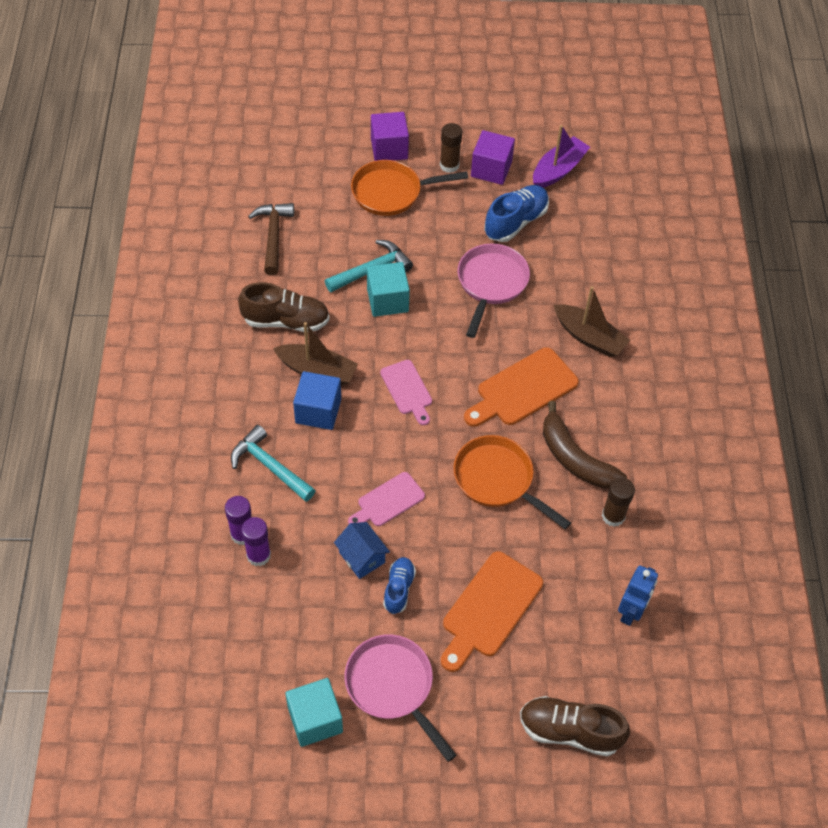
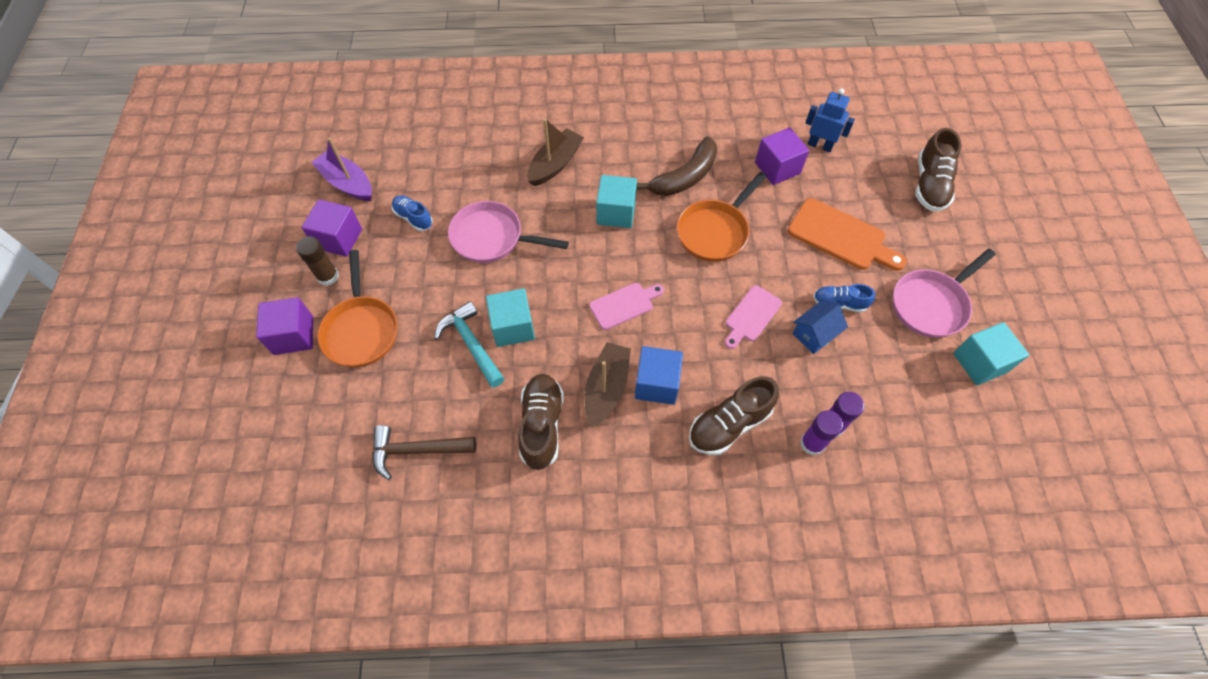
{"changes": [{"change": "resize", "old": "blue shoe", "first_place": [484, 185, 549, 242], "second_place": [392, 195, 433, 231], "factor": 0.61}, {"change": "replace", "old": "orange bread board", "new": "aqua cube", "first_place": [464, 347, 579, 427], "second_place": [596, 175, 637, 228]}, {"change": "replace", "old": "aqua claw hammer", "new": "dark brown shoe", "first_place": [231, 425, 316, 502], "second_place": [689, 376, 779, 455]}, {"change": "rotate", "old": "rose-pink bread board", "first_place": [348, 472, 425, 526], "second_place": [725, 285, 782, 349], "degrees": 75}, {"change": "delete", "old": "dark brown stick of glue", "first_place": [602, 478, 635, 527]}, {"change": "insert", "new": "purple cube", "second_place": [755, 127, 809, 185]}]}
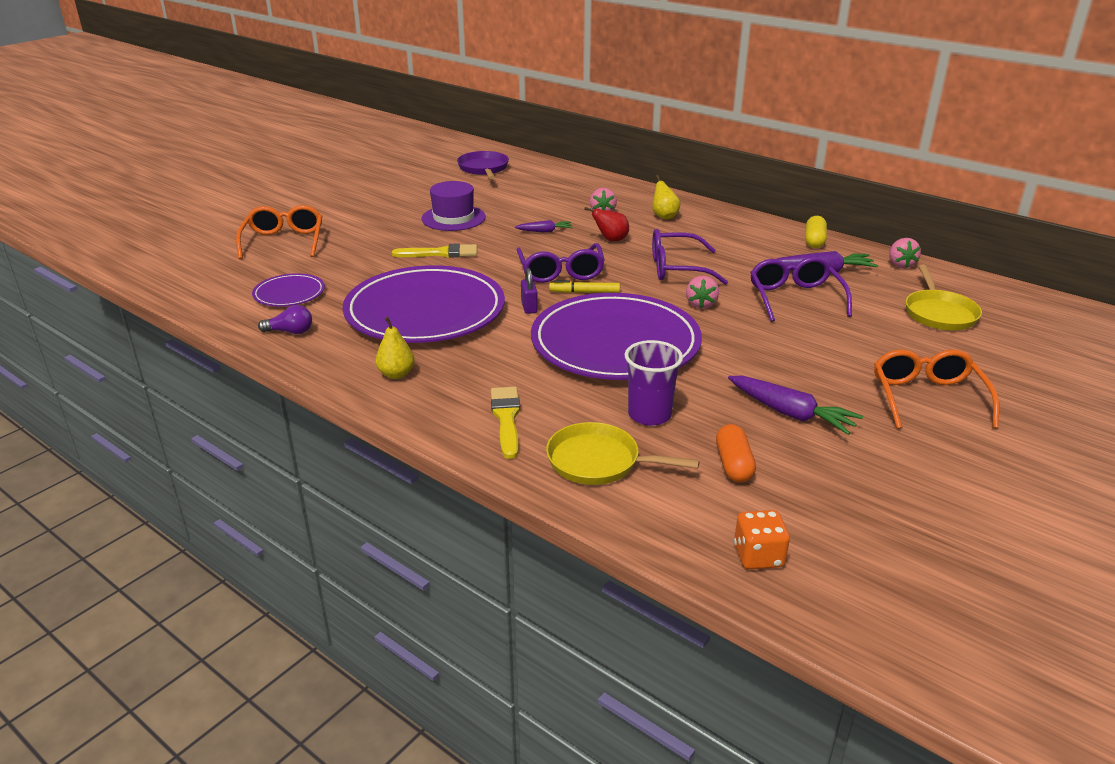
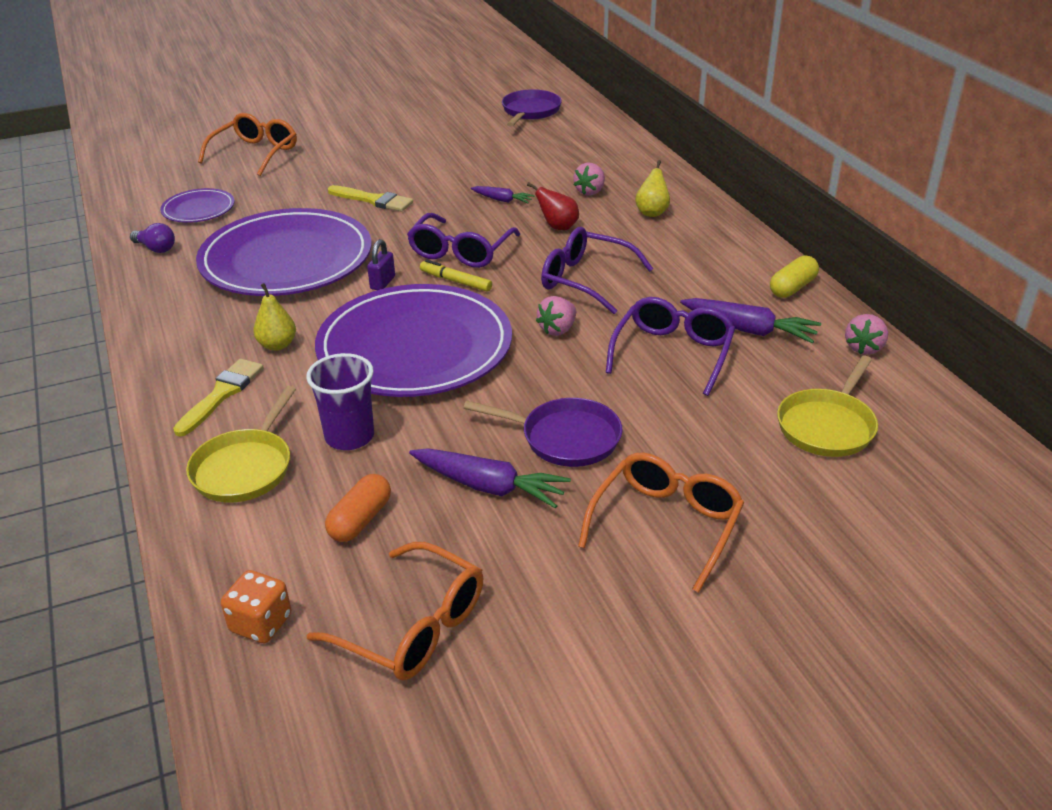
{"changes": [{"change": "delete", "old": "purple tall hat", "first_place": [421, 181, 486, 231]}, {"change": "move", "old": "yellow pear fruit", "first_place": [375, 316, 414, 379], "second_place": [253, 283, 296, 351]}, {"change": "rotate", "old": "purple toy carrot", "first_place": [728, 376, 863, 435], "second_place": [409, 448, 571, 509], "degrees": -45}, {"change": "rotate", "old": "yellow frying pan", "first_place": [546, 422, 700, 485], "second_place": [186, 386, 296, 502], "degrees": -120}, {"change": "insert", "new": "purple frying pan", "second_place": [463, 398, 622, 467]}, {"change": "insert", "new": "orange eyeglasses", "second_place": [306, 542, 483, 680]}]}
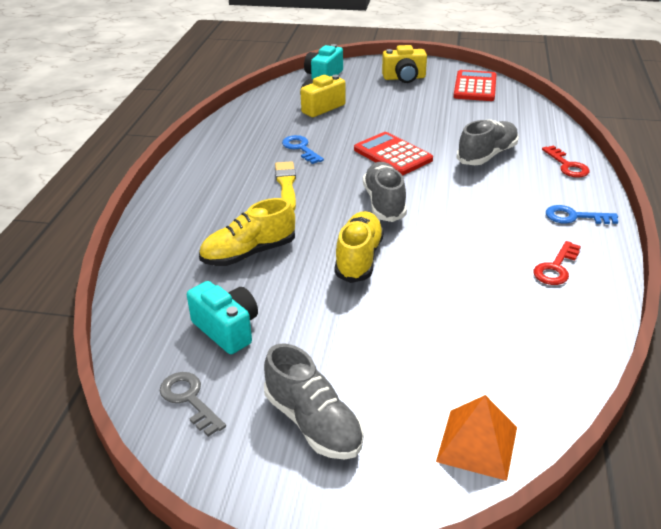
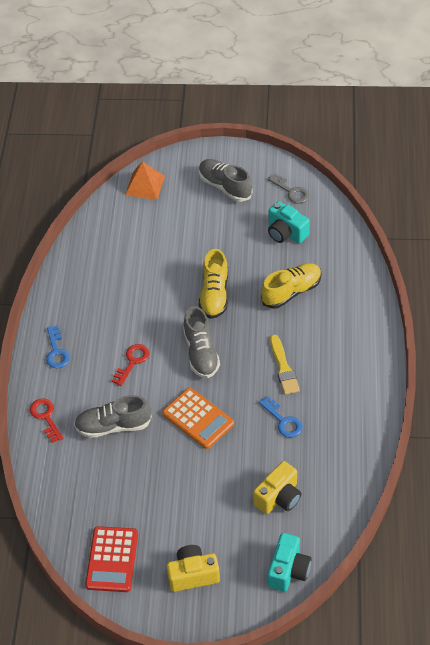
{"changes": [{"change": "rotate", "old": "grey shoe", "first_place": [457, 120, 519, 165], "second_place": [74, 395, 152, 438], "degrees": 45}, {"change": "recolor", "old": "red calculator", "new": "orange calculator", "first_place": [354, 132, 433, 175], "second_place": [162, 388, 234, 449]}, {"change": "rotate", "old": "blue key", "first_place": [546, 205, 618, 224], "second_place": [46, 326, 70, 368], "degrees": 75}, {"change": "move", "old": "red key", "first_place": [533, 241, 581, 285], "second_place": [112, 344, 150, 386]}]}
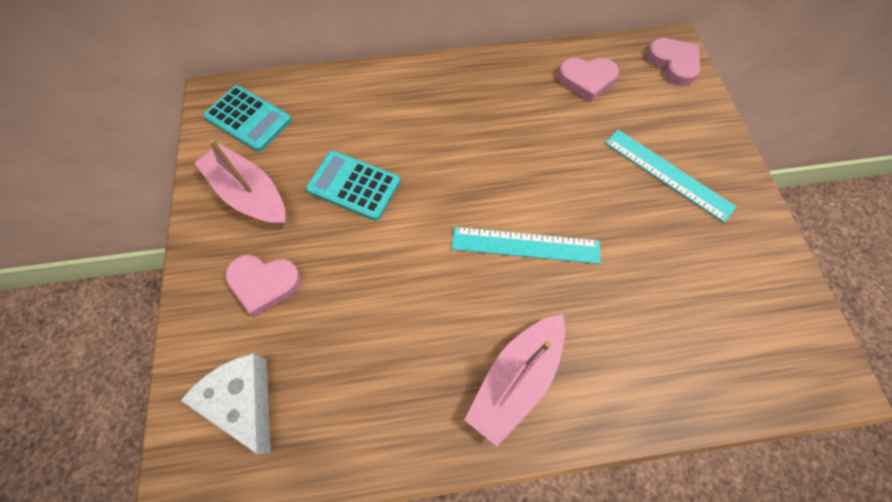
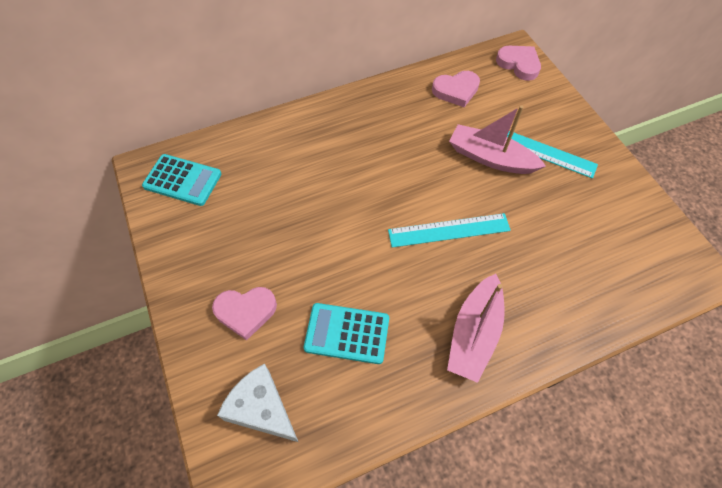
{"changes": [{"change": "move", "old": "rose-pink toy boat", "first_place": [194, 139, 285, 225], "second_place": [449, 105, 546, 174]}, {"change": "move", "old": "aqua calculator", "first_place": [306, 151, 401, 221], "second_place": [304, 303, 389, 364]}]}
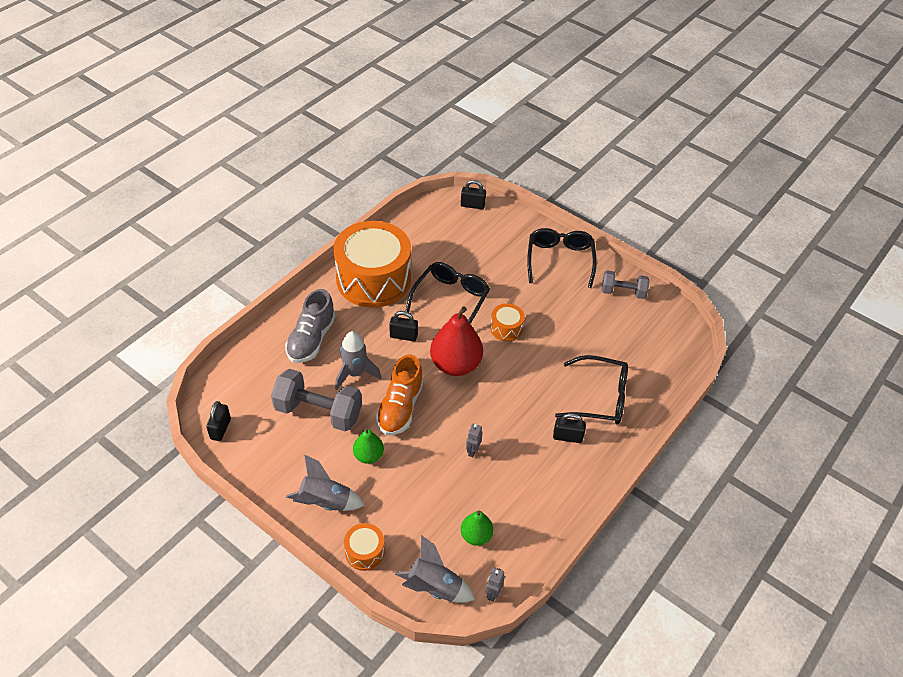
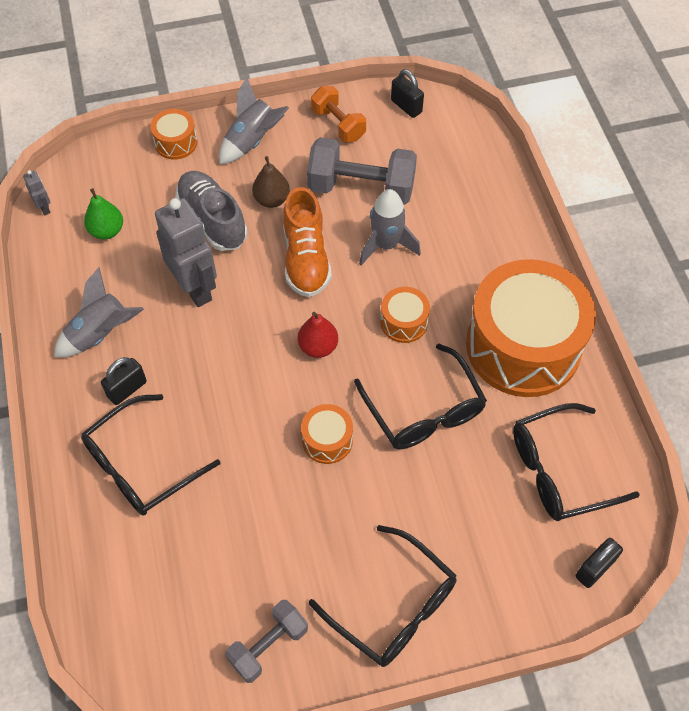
{"changes": [{"change": "move", "old": "grey shoe", "first_place": [285, 289, 336, 363], "second_place": [175, 171, 248, 251]}, {"change": "resize", "old": "red pear fruit", "first_place": [430, 306, 483, 376], "second_place": [298, 312, 338, 358], "factor": 0.54}, {"change": "replace", "old": "black padlock", "new": "orange snare drum", "first_place": [389, 311, 418, 341], "second_place": [381, 287, 430, 343]}, {"change": "rotate", "old": "orange shoe", "first_place": [376, 354, 424, 435], "second_place": [283, 187, 332, 297], "degrees": -150}, {"change": "rotate", "old": "grey dumbbell", "first_place": [271, 369, 362, 431], "second_place": [307, 137, 417, 205], "degrees": 45}, {"change": "resize", "old": "grey robot", "first_place": [466, 424, 482, 457], "second_place": [155, 198, 217, 307], "factor": 2.35}, {"change": "recolor", "old": "green pear fruit", "new": "dark brown pear fruit", "first_place": [353, 428, 384, 464], "second_place": [252, 156, 290, 208]}, {"change": "move", "old": "grey toy rocket", "first_place": [395, 535, 475, 603], "second_place": [54, 267, 144, 358]}, {"change": "insert", "new": "orange dumbbell", "second_place": [311, 86, 366, 142]}, {"change": "insert", "new": "black eyeglasses", "second_place": [513, 403, 640, 521]}]}
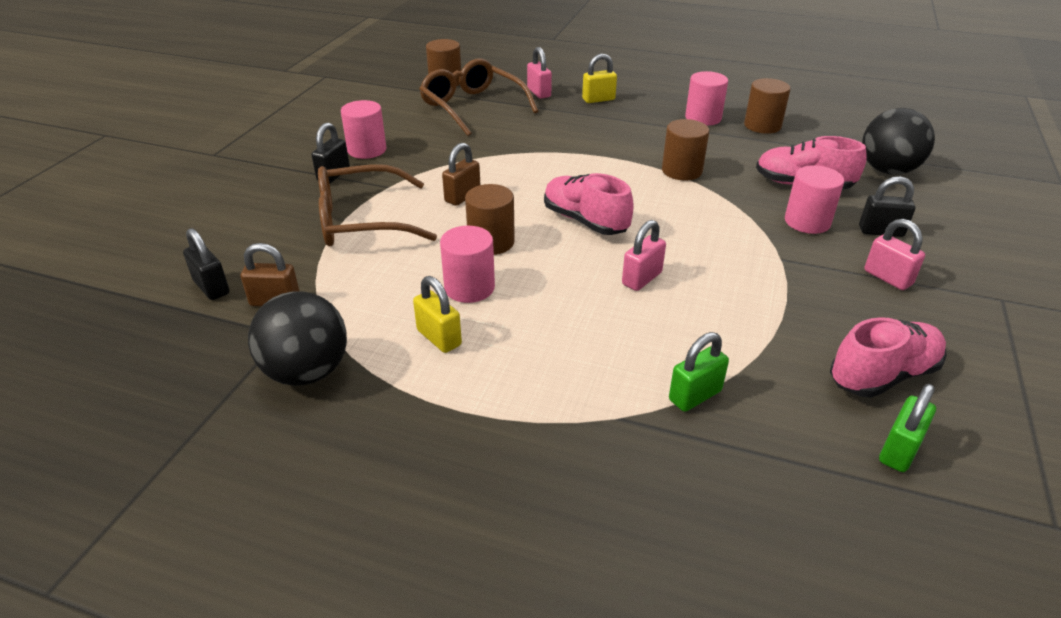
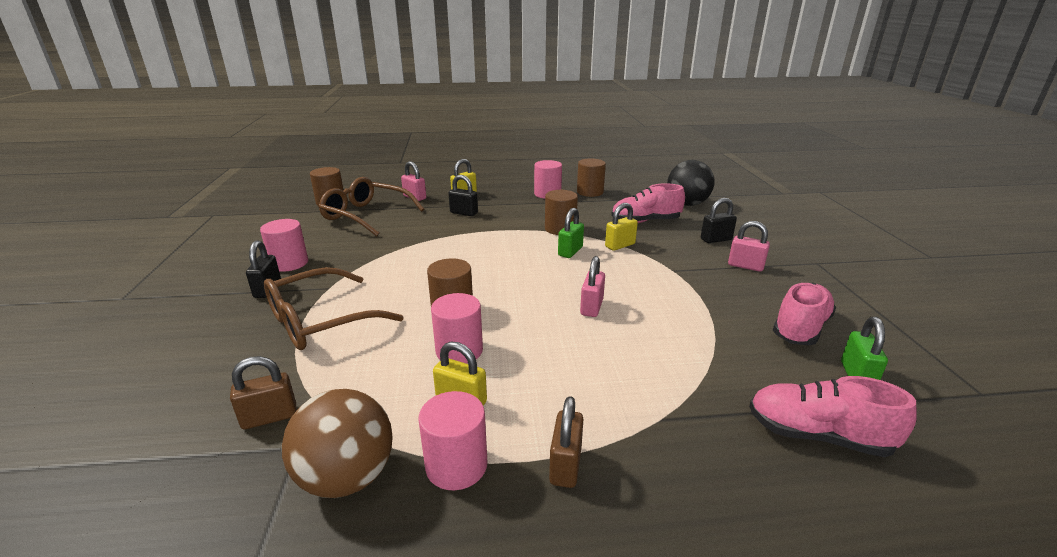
{"changes": [{"change": "move", "old": "dark brown padlock", "first_place": [442, 143, 480, 206], "second_place": [549, 396, 583, 488]}, {"change": "move", "old": "rose-pink solid cylinder", "first_place": [785, 165, 844, 234], "second_place": [419, 391, 488, 490]}, {"change": "move", "old": "rose-pink shoe", "first_place": [544, 173, 633, 235], "second_place": [749, 376, 917, 457]}, {"change": "move", "old": "black padlock", "first_place": [183, 228, 230, 300], "second_place": [448, 175, 478, 216]}, {"change": "recolor", "old": "black sphere", "new": "dark brown sphere", "first_place": [248, 291, 347, 386], "second_place": [282, 389, 392, 498]}, {"change": "move", "old": "green padlock", "first_place": [669, 332, 729, 412], "second_place": [558, 208, 584, 258]}, {"change": "insert", "new": "yellow padlock", "second_place": [605, 203, 638, 251]}]}
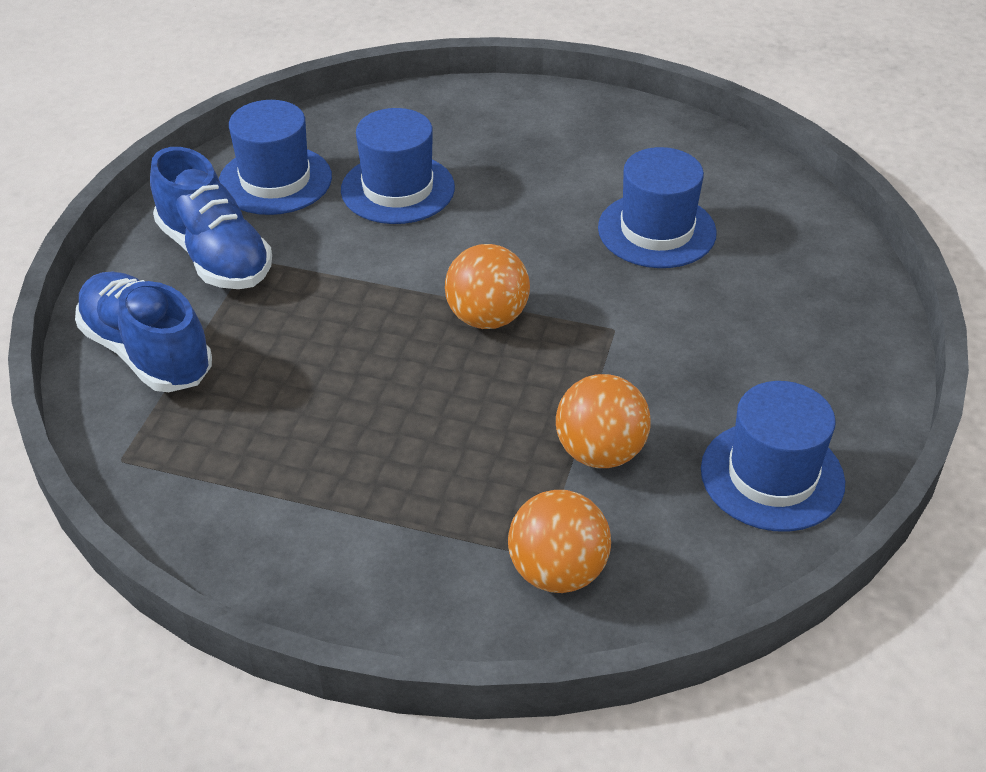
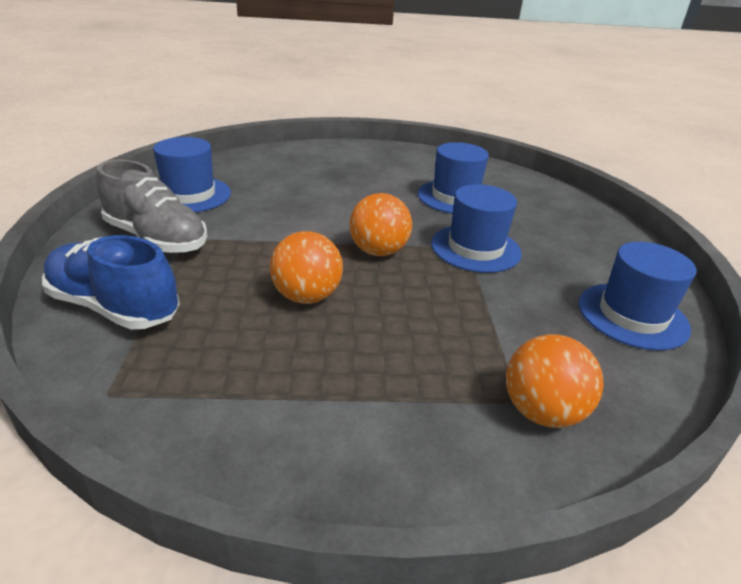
{"changes": [{"change": "move", "old": "blue tall hat", "first_place": [341, 108, 455, 224], "second_place": [431, 184, 522, 273]}, {"change": "recolor", "old": "blue shoe", "new": "grey shoe", "first_place": [150, 147, 272, 289], "second_place": [97, 159, 207, 253]}, {"change": "move", "old": "orange sphere", "first_place": [556, 374, 651, 468], "second_place": [270, 231, 343, 304]}]}
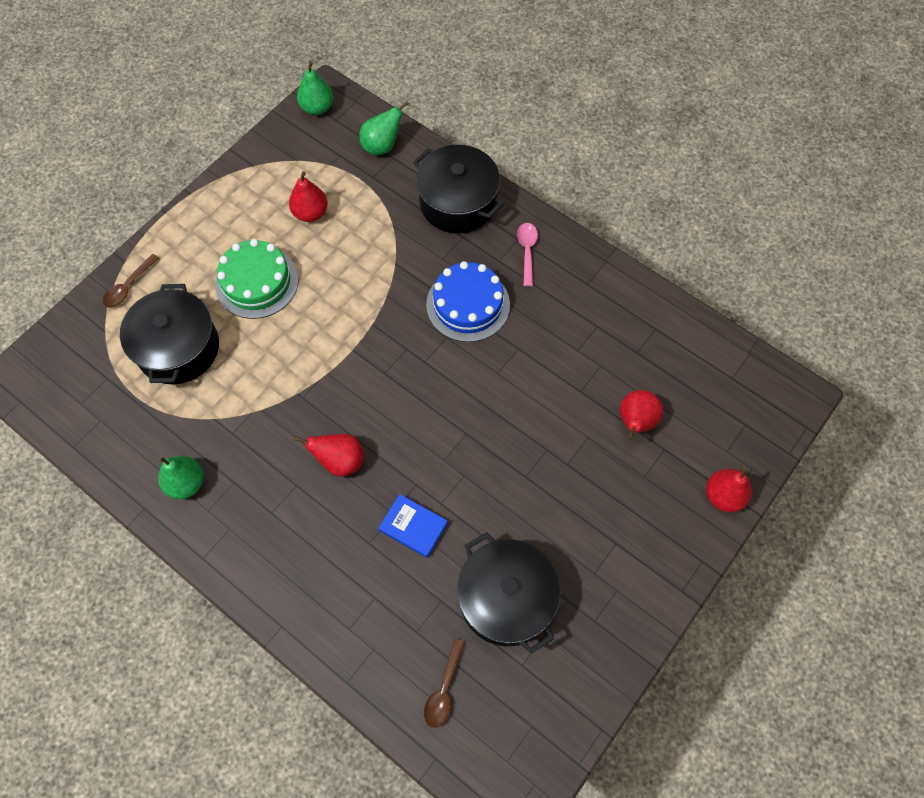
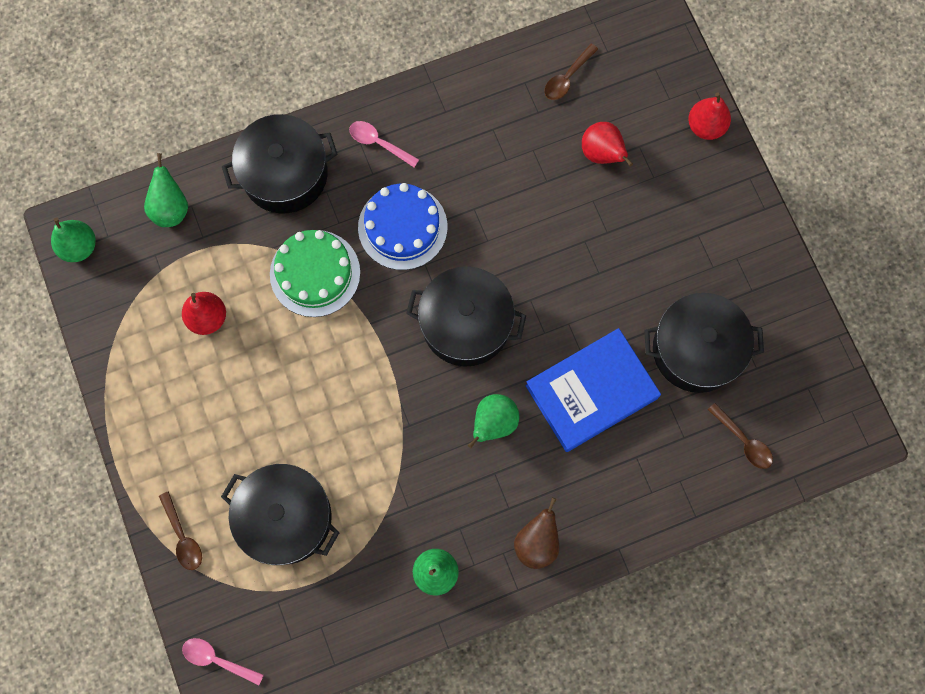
{"changes": [{"change": "move", "old": "green cake", "first_place": [215, 239, 298, 319], "second_place": [270, 230, 360, 317]}, {"change": "recolor", "old": "red pear fruit", "new": "green pear fruit", "first_place": [293, 434, 364, 477], "second_place": [468, 394, 519, 448]}, {"change": "resize", "old": "blue hardcover", "first_place": [378, 494, 448, 558], "second_place": [526, 328, 661, 452], "factor": 1.94}, {"change": "insert", "new": "dark brown tablespoon", "second_place": [544, 43, 598, 100]}, {"change": "insert", "new": "black pot", "second_place": [406, 266, 526, 366]}, {"change": "insert", "new": "dark brown pear fruit", "second_place": [514, 498, 559, 569]}, {"change": "insert", "new": "rose-pink tablespoon", "second_place": [182, 638, 264, 685]}]}
